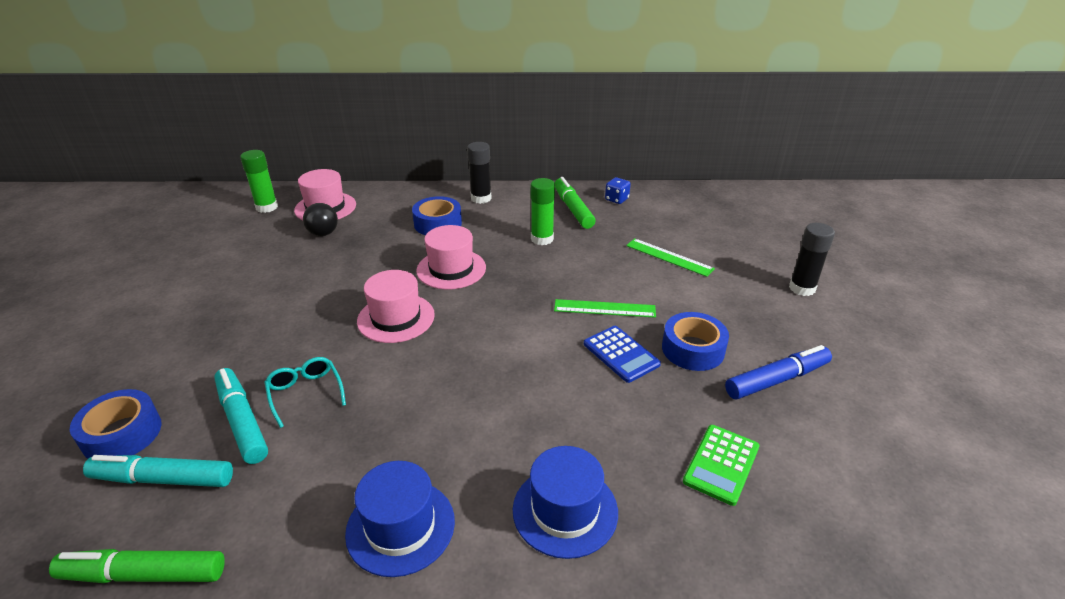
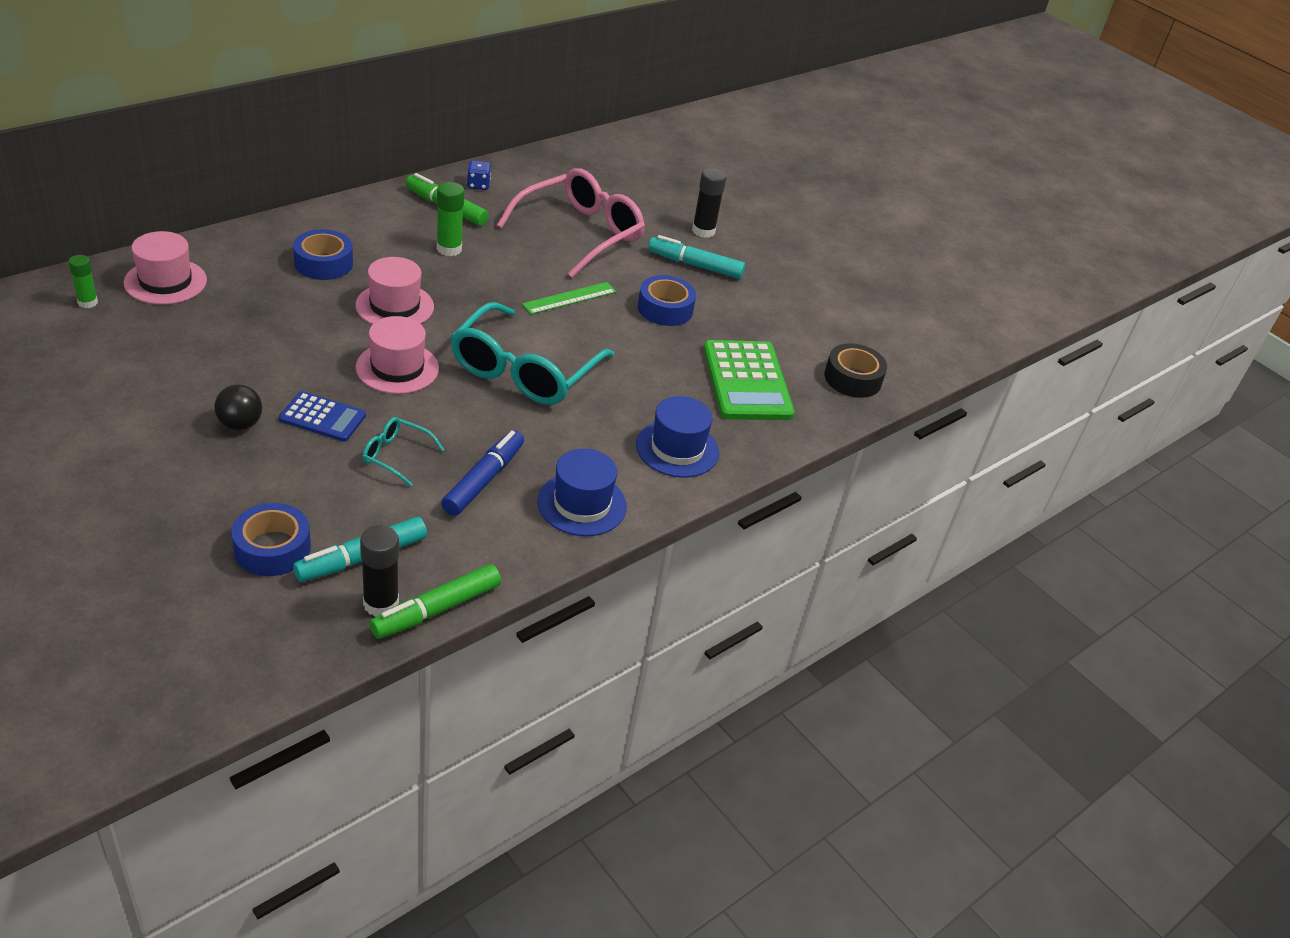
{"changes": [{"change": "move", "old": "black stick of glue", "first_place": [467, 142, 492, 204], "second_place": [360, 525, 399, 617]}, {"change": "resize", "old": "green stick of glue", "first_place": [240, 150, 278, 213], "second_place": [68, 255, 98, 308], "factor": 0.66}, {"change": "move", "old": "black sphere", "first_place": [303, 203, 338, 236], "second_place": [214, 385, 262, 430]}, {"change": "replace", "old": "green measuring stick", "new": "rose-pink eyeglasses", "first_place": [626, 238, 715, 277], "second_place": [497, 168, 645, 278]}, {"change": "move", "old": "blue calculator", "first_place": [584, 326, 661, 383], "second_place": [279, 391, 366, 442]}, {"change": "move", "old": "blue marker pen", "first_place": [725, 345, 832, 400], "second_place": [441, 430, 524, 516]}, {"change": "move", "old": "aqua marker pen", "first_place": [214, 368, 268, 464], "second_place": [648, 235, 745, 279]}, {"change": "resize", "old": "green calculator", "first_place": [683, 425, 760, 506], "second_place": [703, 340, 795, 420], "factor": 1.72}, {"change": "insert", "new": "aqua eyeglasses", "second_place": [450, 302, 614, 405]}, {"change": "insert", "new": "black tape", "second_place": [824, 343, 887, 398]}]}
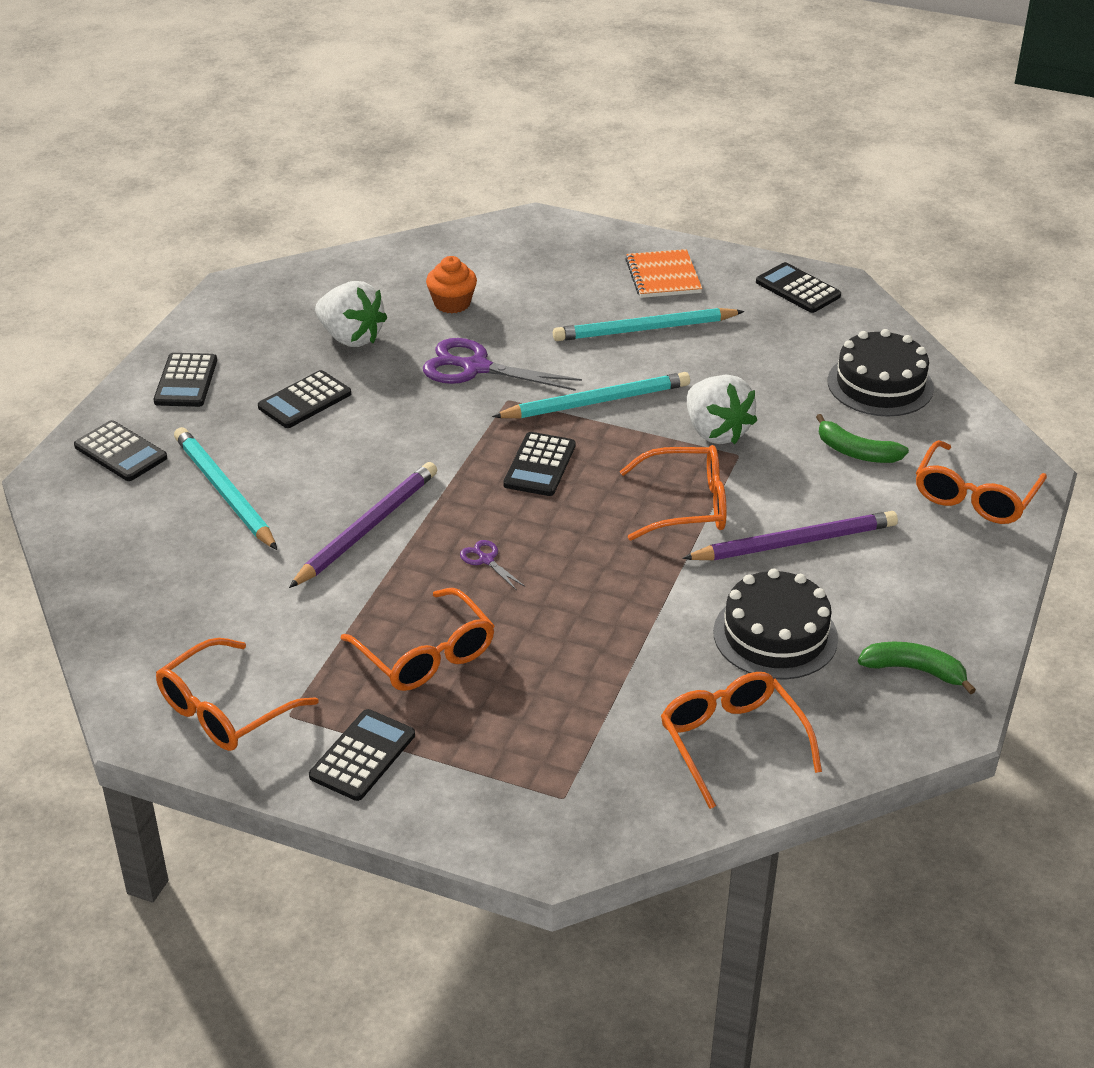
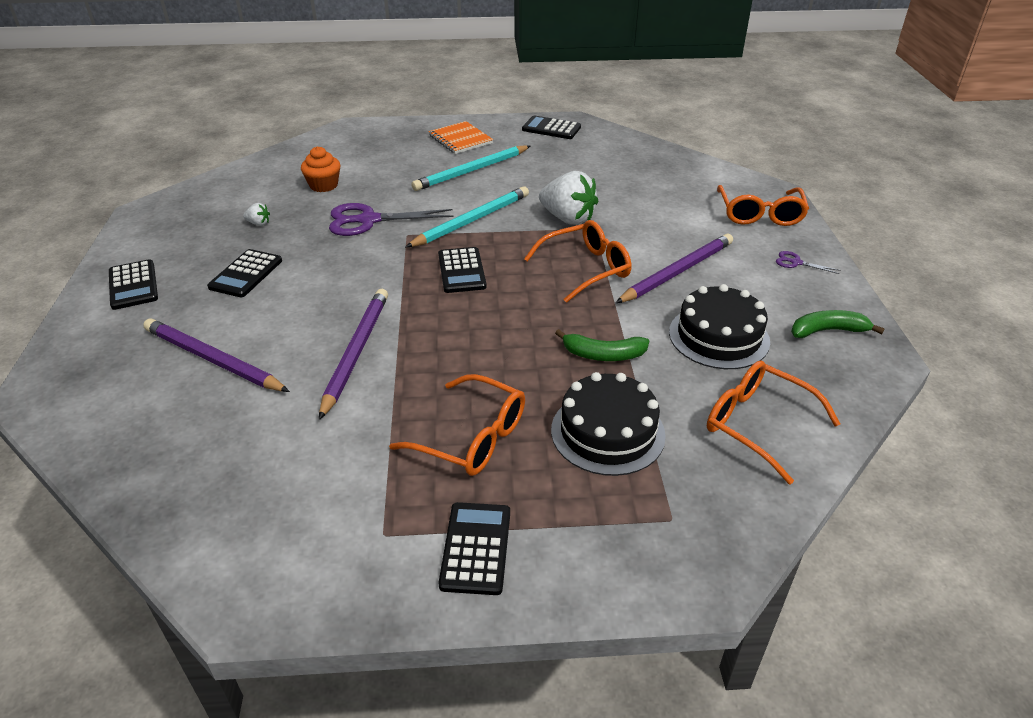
{"changes": [{"change": "resize", "old": "snow-white toy strawberry", "first_place": [315, 281, 387, 347], "second_place": [243, 203, 270, 226], "factor": 0.43}, {"change": "move", "old": "black cake", "first_place": [828, 329, 934, 417], "second_place": [551, 372, 666, 476]}, {"change": "move", "old": "green banana fruit", "first_place": [816, 414, 909, 463], "second_place": [555, 329, 649, 361]}, {"change": "delete", "old": "black calculator", "first_place": [74, 420, 167, 481]}, {"change": "recolor", "old": "aqua pencil", "new": "purple pencil", "first_place": [174, 427, 277, 550], "second_place": [143, 318, 290, 392]}, {"change": "move", "old": "purple shears", "first_place": [460, 540, 526, 591], "second_place": [776, 251, 840, 274]}, {"change": "delete", "old": "orange eyeglasses", "first_place": [156, 638, 319, 751]}]}
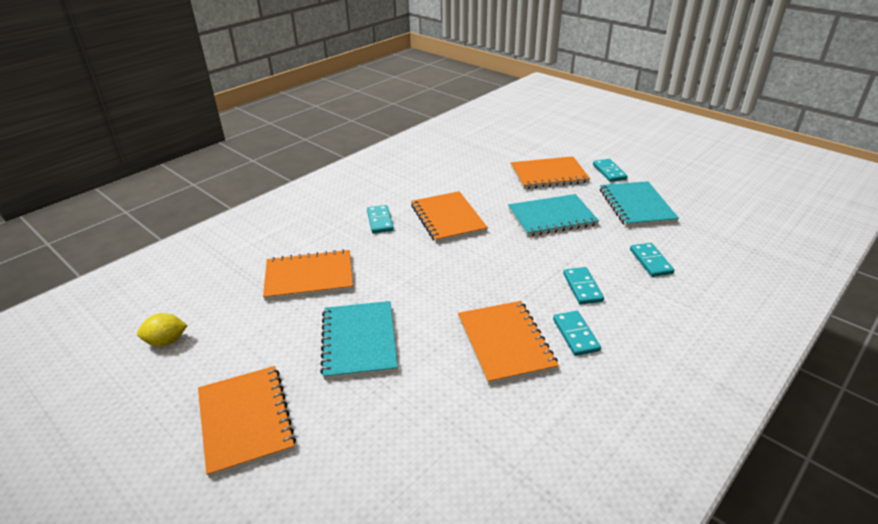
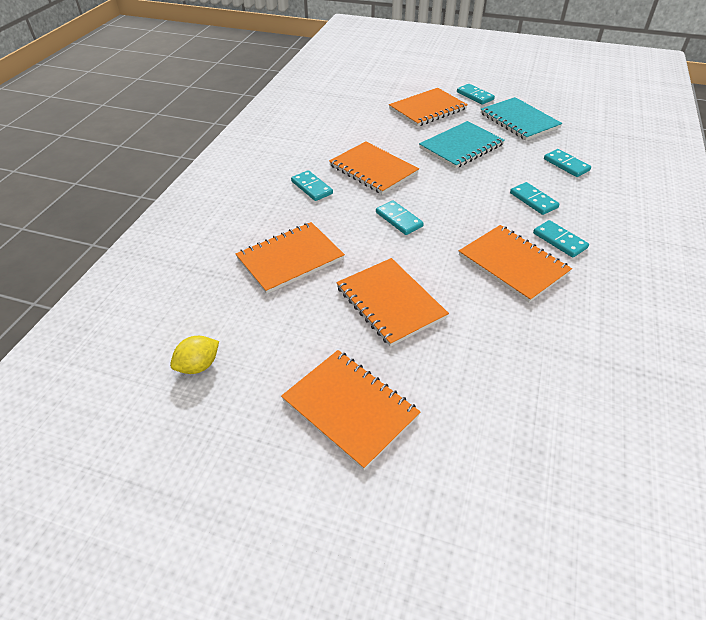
{"changes": [{"change": "recolor", "old": "aqua exercise book", "new": "orange exercise book", "first_place": [320, 301, 398, 380], "second_place": [336, 258, 449, 347]}, {"change": "insert", "new": "aqua domino", "second_place": [376, 200, 424, 235]}]}
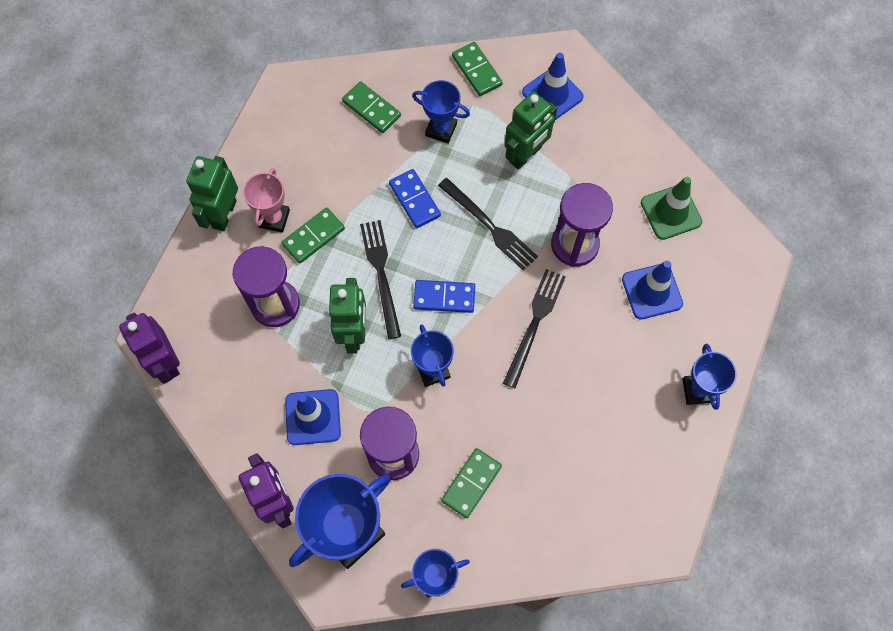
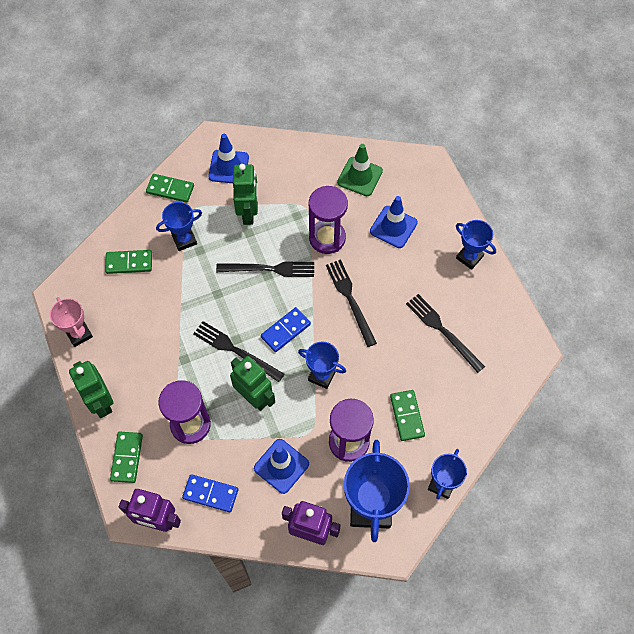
{"changes": [{"change": "move", "old": "rose-pink trophy", "first_place": [243, 168, 290, 233], "second_place": [50, 297, 93, 347]}, {"change": "move", "old": "blue domino", "first_place": [389, 169, 441, 228], "second_place": [182, 474, 238, 512]}, {"change": "move", "old": "green domino", "first_place": [282, 207, 345, 264], "second_place": [110, 432, 143, 483]}, {"change": "insert", "new": "black fork", "second_place": [406, 294, 485, 373]}]}
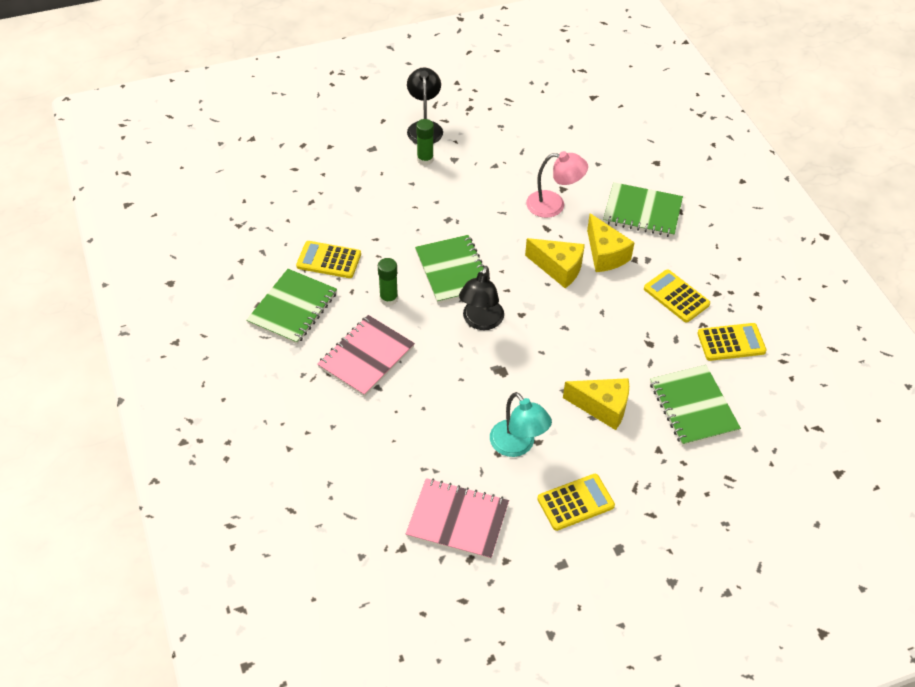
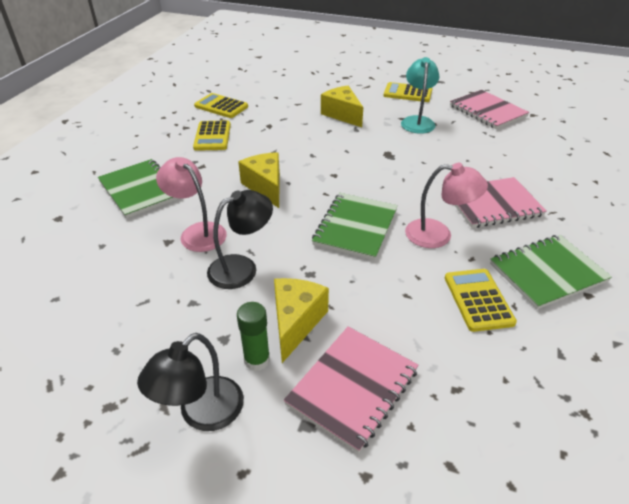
{"changes": [{"change": "move", "old": "yellow piece of cheese", "first_place": [587, 213, 635, 272], "second_place": [274, 278, 329, 363]}, {"change": "rotate", "old": "yellow calculator", "first_place": [296, 241, 361, 278], "second_place": [445, 269, 517, 332], "degrees": -150}, {"change": "replace", "old": "green stick of glue", "new": "rose-pink lamp", "first_place": [378, 258, 398, 306], "second_place": [405, 163, 488, 248]}, {"change": "move", "old": "black lamp", "first_place": [459, 266, 504, 330], "second_place": [207, 190, 273, 289]}, {"change": "delete", "old": "green exercise book", "first_place": [650, 365, 741, 446]}, {"change": "insert", "new": "rose-pink exercise book", "second_place": [284, 326, 419, 453]}]}
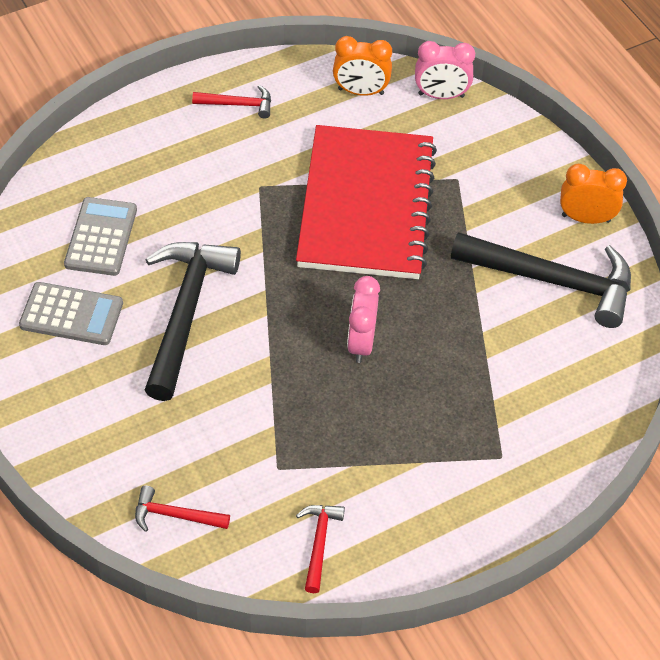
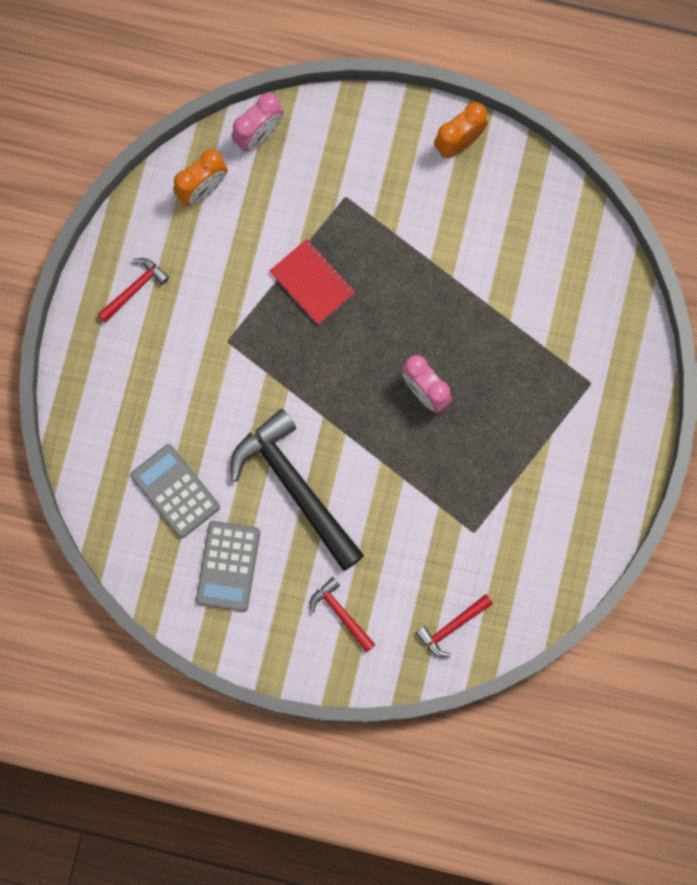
{"changes": [{"change": "resize", "old": "red exercise book", "first_place": [296, 125, 437, 279], "second_place": [270, 239, 355, 325], "factor": 0.44}, {"change": "delete", "old": "black claw hammer", "first_place": [451, 232, 631, 328]}, {"change": "rotate", "old": "grey calculator", "first_place": [19, 282, 123, 345], "second_place": [196, 521, 260, 612], "degrees": 135}, {"change": "move", "old": "red claw hammer", "first_place": [296, 505, 345, 593], "second_place": [310, 577, 376, 652]}]}
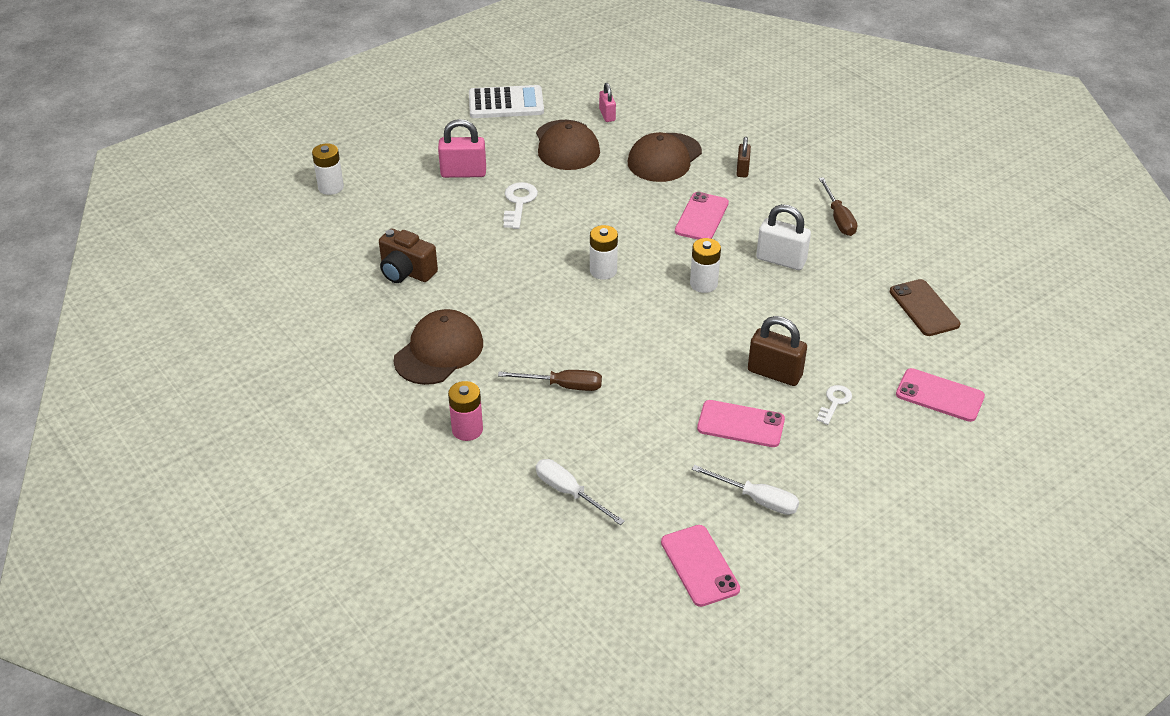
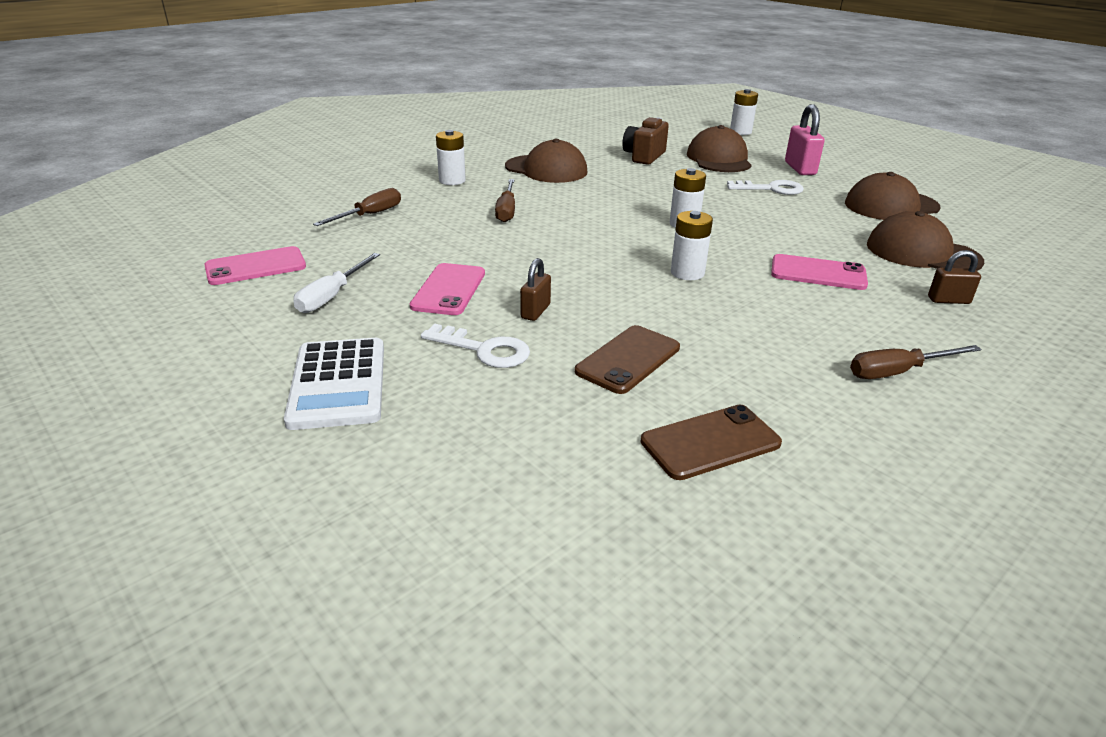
{"changes": [{"change": "delete", "old": "rose-pink padlock", "first_place": [599, 83, 616, 122]}, {"change": "move", "old": "snow-white calculator", "first_place": [469, 85, 544, 118], "second_place": [284, 338, 384, 430]}, {"change": "delete", "old": "snow-white padlock", "first_place": [756, 204, 811, 270]}, {"change": "resize", "old": "dark brown padlock", "first_place": [748, 316, 807, 386], "second_place": [520, 258, 551, 321], "factor": 0.6}, {"change": "delete", "old": "rose-pink phone", "first_place": [896, 368, 985, 422]}, {"change": "recolor", "old": "rose-pink power cell", "new": "snow-white power cell", "first_place": [448, 381, 483, 441], "second_place": [436, 130, 466, 185]}, {"change": "resize", "old": "snow-white key", "first_place": [817, 385, 852, 425], "second_place": [421, 324, 530, 368], "factor": 1.51}, {"change": "recolor", "old": "snow-white hand screwdriver", "new": "dark brown hand screwdriver", "first_place": [536, 459, 625, 525], "second_place": [313, 188, 401, 226]}, {"change": "insert", "new": "dark brown baseball cap", "second_place": [687, 125, 752, 172]}, {"change": "insert", "new": "dark brown phone", "second_place": [575, 325, 680, 394]}]}
